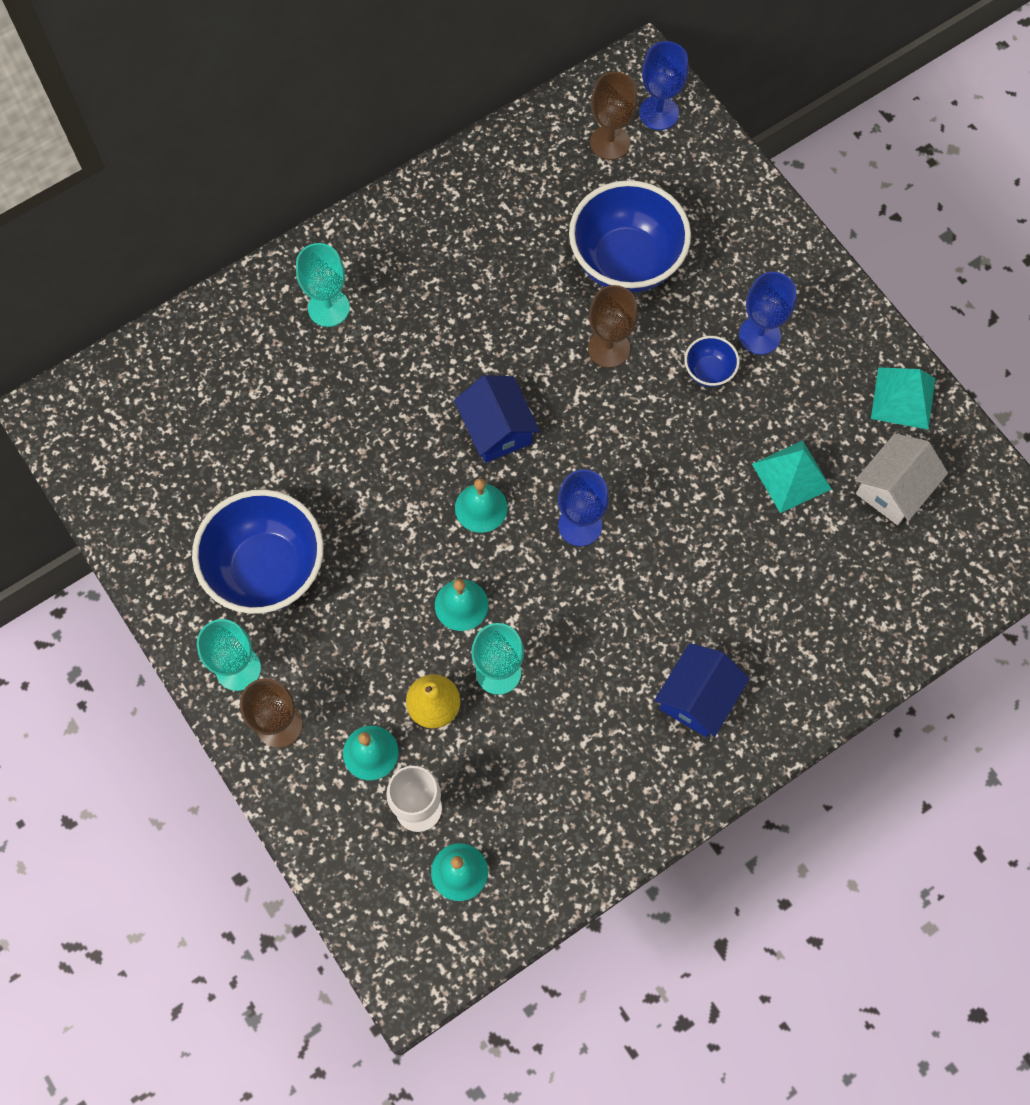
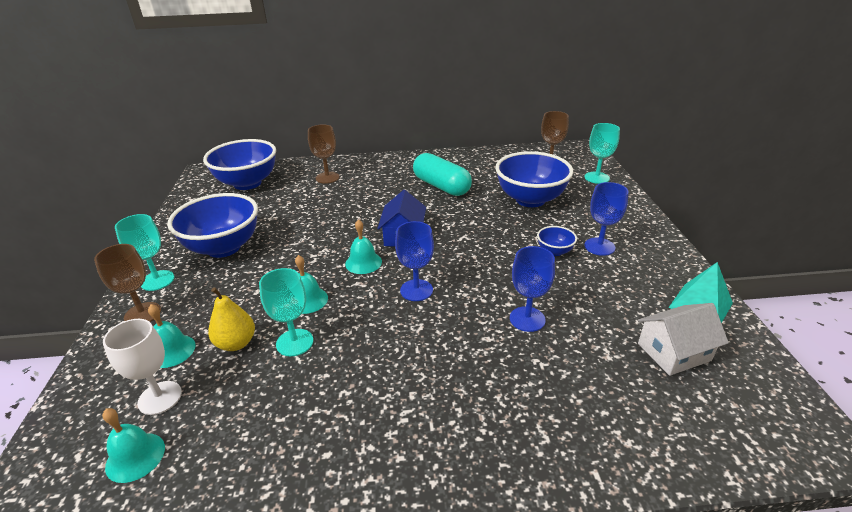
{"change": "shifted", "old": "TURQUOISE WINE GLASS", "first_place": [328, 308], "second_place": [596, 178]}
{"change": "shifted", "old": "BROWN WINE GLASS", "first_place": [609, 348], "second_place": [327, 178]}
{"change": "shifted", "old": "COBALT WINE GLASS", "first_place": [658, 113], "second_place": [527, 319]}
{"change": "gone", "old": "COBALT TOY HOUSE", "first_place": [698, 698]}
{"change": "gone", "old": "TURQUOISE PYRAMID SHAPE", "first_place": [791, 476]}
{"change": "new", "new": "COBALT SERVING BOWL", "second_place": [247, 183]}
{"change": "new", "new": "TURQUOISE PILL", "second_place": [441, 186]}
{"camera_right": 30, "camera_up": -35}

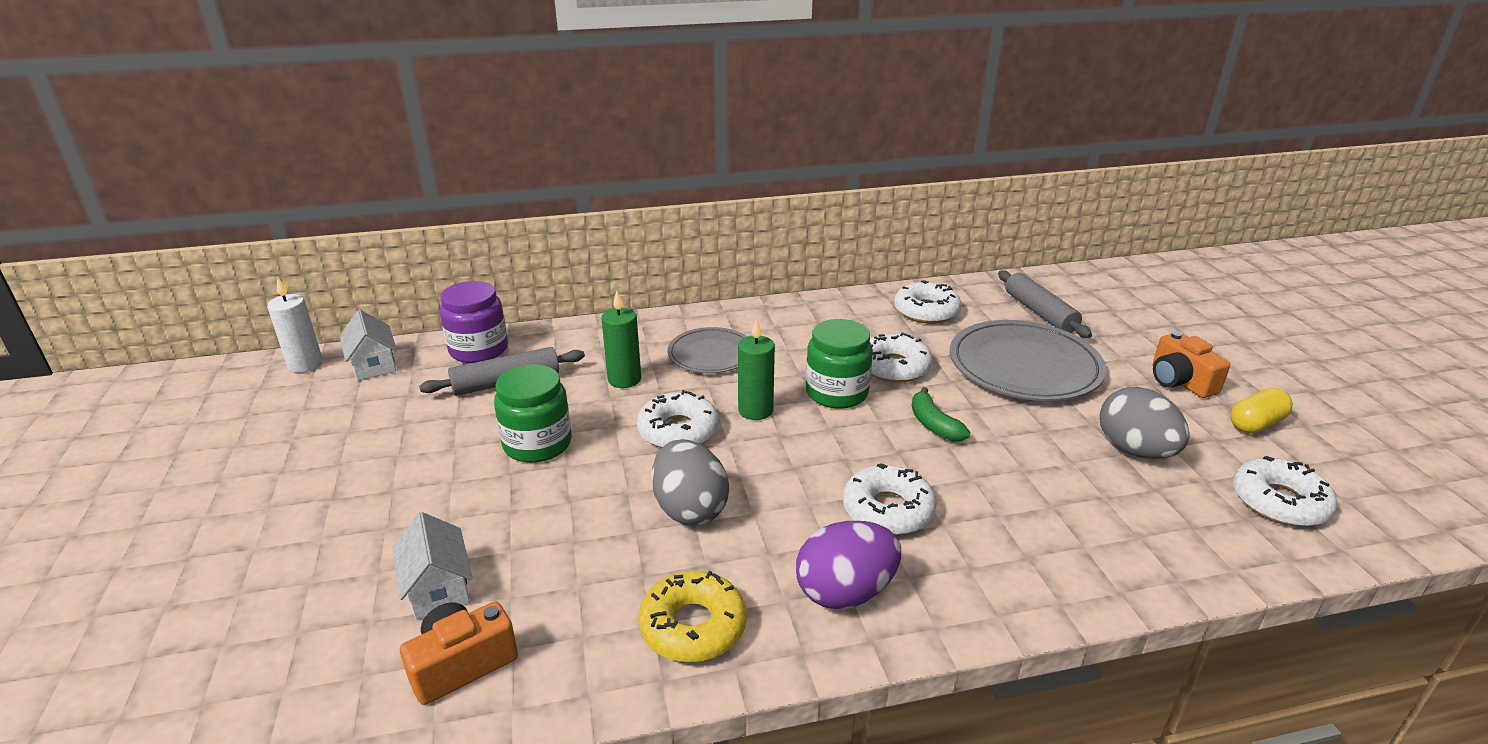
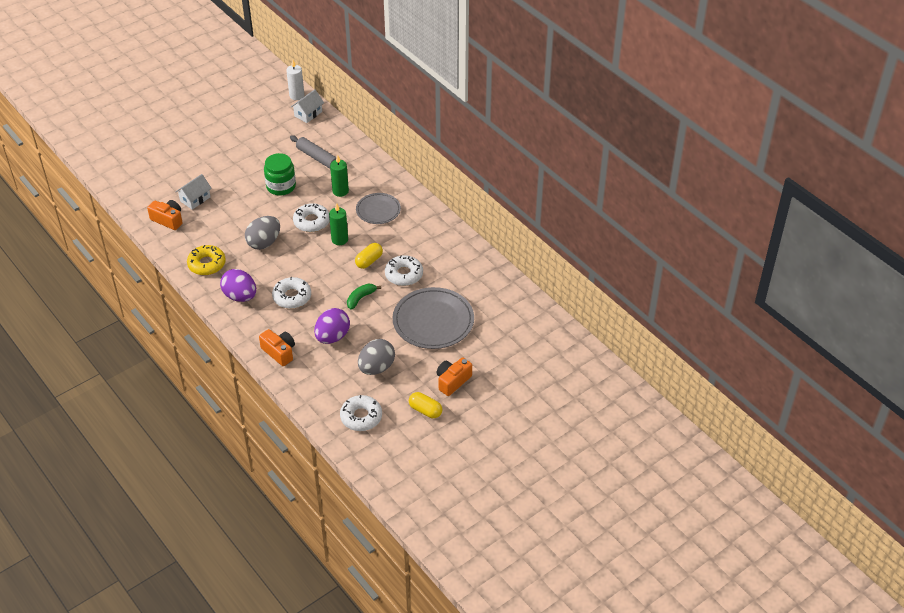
{"change": "gone", "old": "PURPLE PRESERVE JAR", "first_place": [479, 350]}
{"change": "swapped", "old": "EMERALD PRESERVE JAR", "new": "BRIGHT YELLOW PILL", "first_place": [837, 393], "second_place": [369, 261]}
{"change": "gone", "old": "PURE WHITE GLAZED DONUT", "first_place": [926, 311]}
{"change": "gone", "old": "GRAY PASTRY ROLLER", "first_place": [1040, 312]}
{"change": "new", "new": "ORANGE PHOTO CAMERA", "second_place": [279, 352]}
{"change": "new", "new": "PURPLE TOY EGG", "second_place": [332, 337]}
{"camera_right": 65, "camera_up": 15}

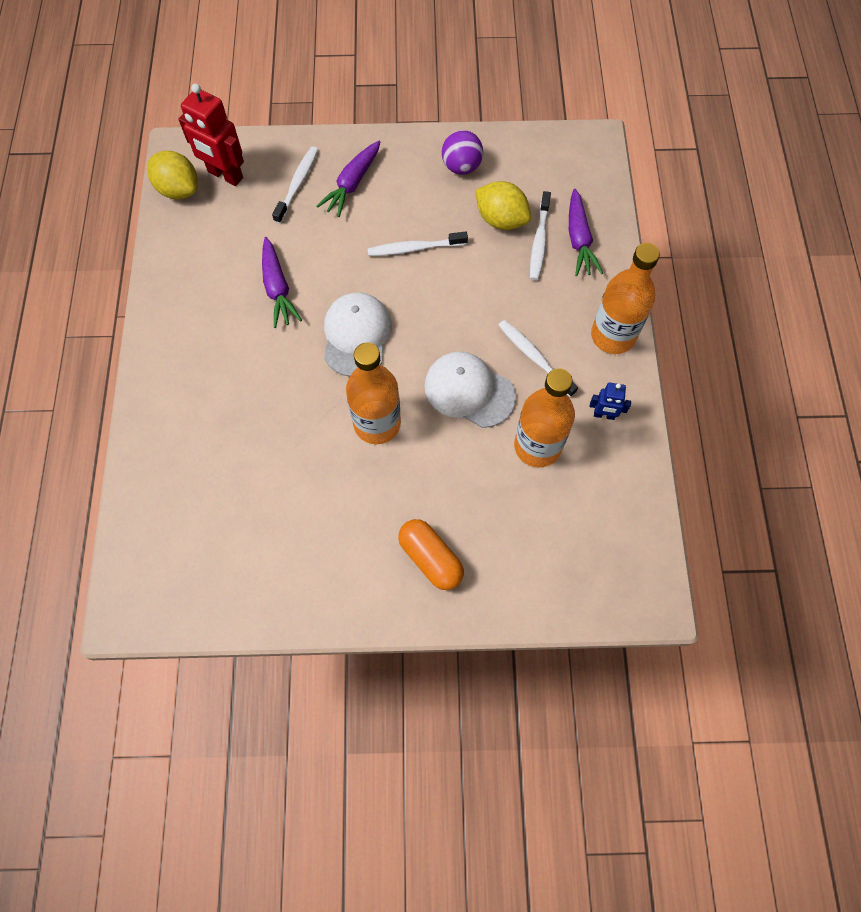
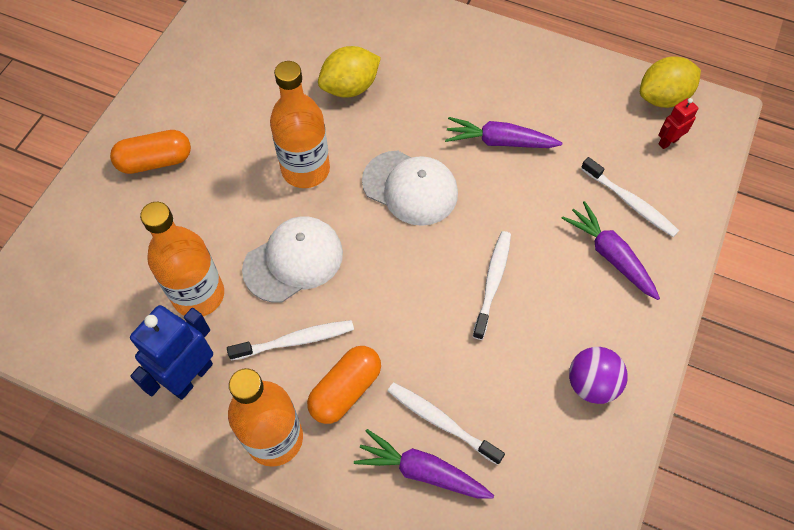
{"change": "scaled", "old": "SCARLET ROBOT FIGURE", "first_place": [225, 175], "second_place": [668, 141], "factor": 0.52}
{"change": "shifted", "old": "BRIGHT YELLOW CITRUS FRUIT", "first_place": [501, 220], "second_place": [350, 87]}
{"change": "scaled", "old": "COBALT ROBOT FIGURE", "first_place": [604, 415], "second_place": [190, 376], "factor": 1.92}
{"change": "new", "new": "ORANGE PILL", "second_place": [345, 390]}
{"camera_right": 115, "camera_up": -5}

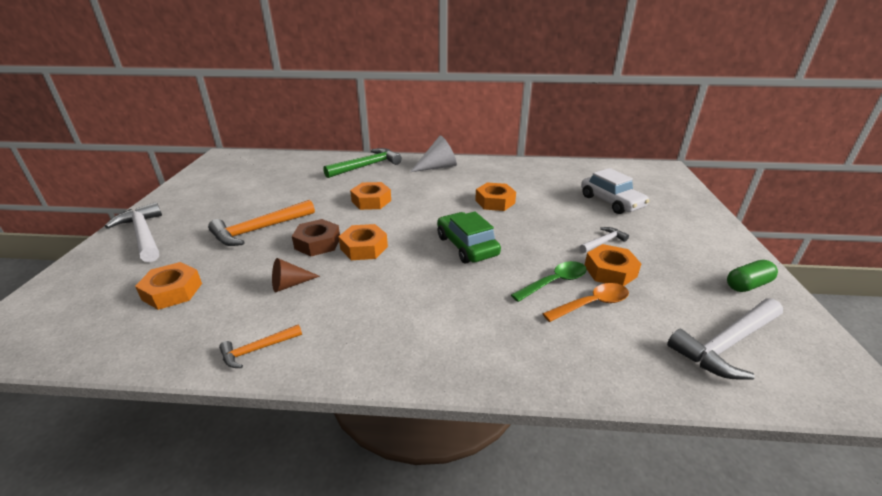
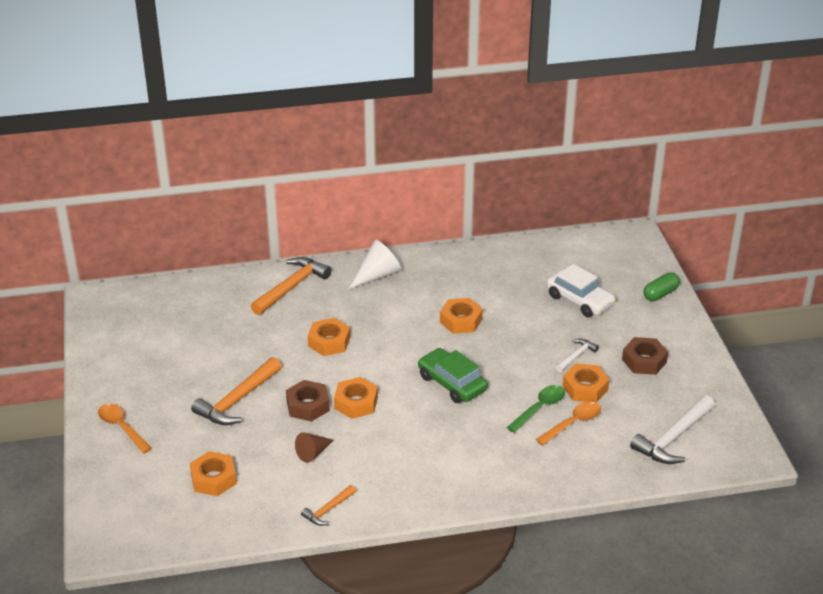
{"change": "swapped", "old": "PURE WHITE HAMMER", "new": "ORANGE TEASPOON", "first_place": [143, 234], "second_place": [122, 427]}
{"change": "repainted", "old": "EMERALD HAMMER", "new": "ORANGE HAMMER", "first_place": [367, 166], "second_place": [292, 287]}
{"change": "shifted", "old": "EMERALD PILL", "first_place": [747, 285], "second_place": [660, 294]}
{"change": "new", "new": "BROWN NUT", "second_place": [644, 361]}
{"camera_right": -15, "camera_up": 5}

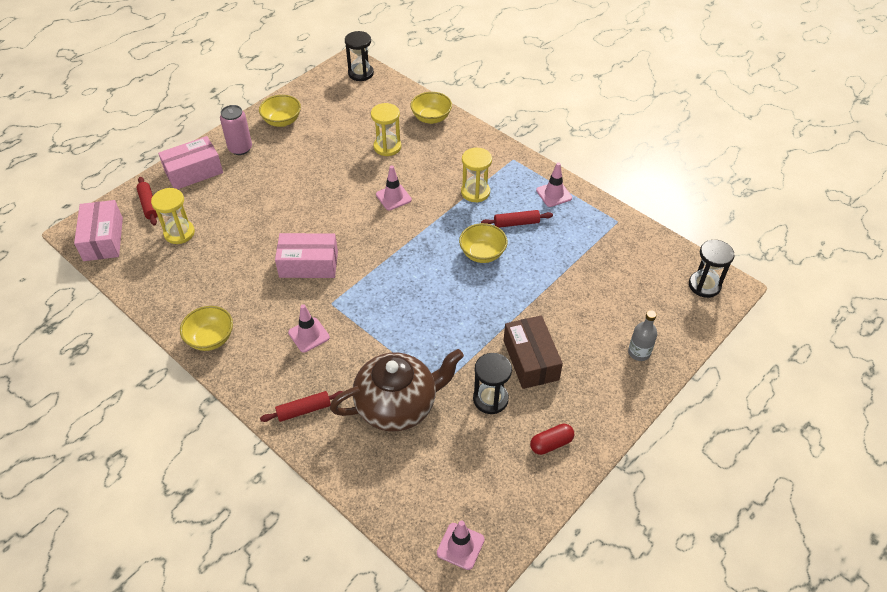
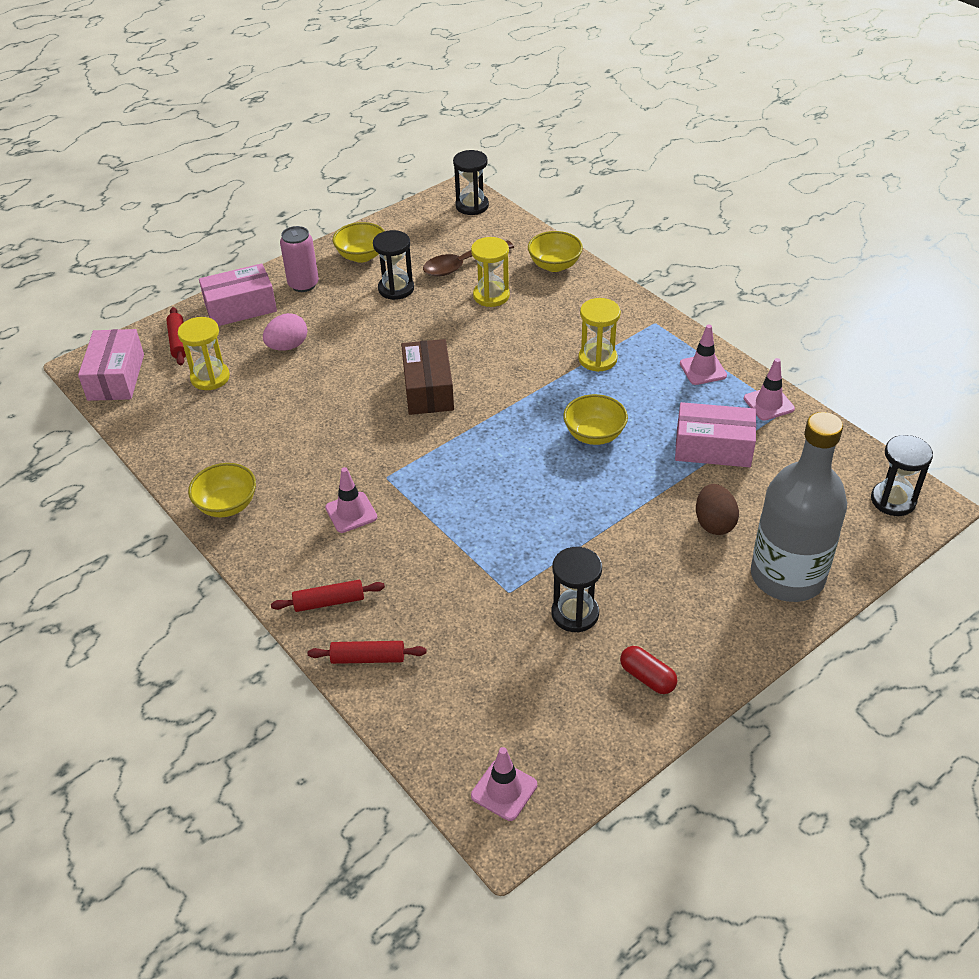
{"change": "shifted", "old": "ROSE-PINK PACKAGE", "first_place": [308, 264], "second_place": [713, 447]}
{"change": "gone", "old": "BROWN TEAPOT", "first_place": [398, 405]}
{"change": "shifted", "old": "ROSE-PINK ROAD CONE", "first_place": [393, 197], "second_place": [768, 404]}
{"change": "shifted", "old": "SCARLET PASTRY ROLLER", "first_place": [516, 223], "second_place": [368, 658]}
{"change": "shifted", "old": "BROWN PACKAGE", "first_place": [531, 360], "second_place": [428, 389]}
{"change": "rotated", "old": "SCARLET PILL", "first_place": [551, 444], "second_place": [647, 677], "degrees": 60}
{"change": "scaled", "old": "GRAY DRINK BOTTLE", "first_place": [639, 352], "second_place": [787, 576], "factor": 2.41}
{"change": "new", "new": "ROSE-PINK TOY EGG", "second_place": [287, 346]}
{"change": "new", "new": "EBONY SAND TIMER", "second_place": [396, 289]}
{"change": "new", "new": "BROWN TEASPOON", "second_place": [462, 265]}
{"change": "new", "new": "BROWN TOY EGG", "second_place": [714, 523]}
{"camera_right": 10, "camera_up": -5}

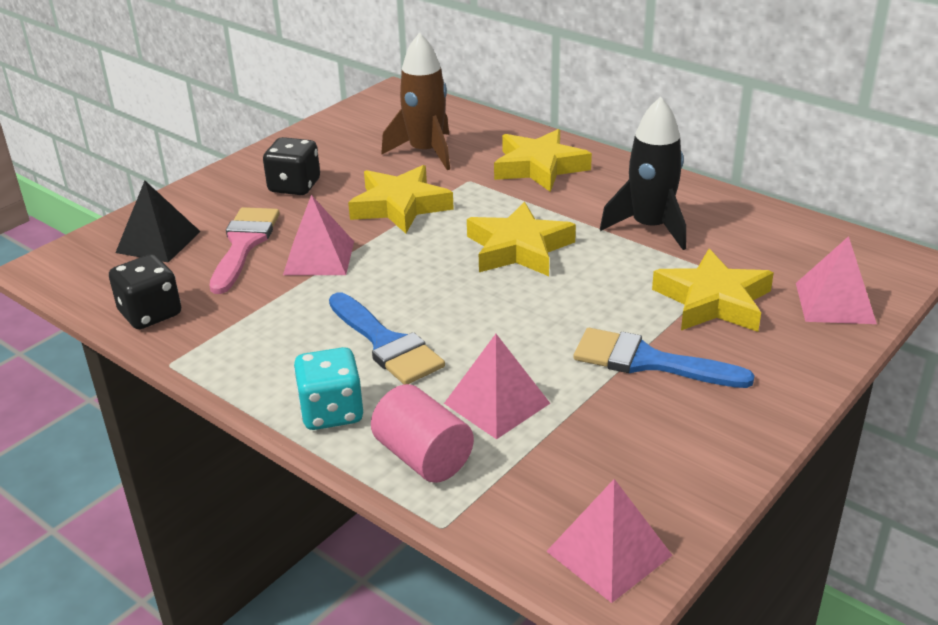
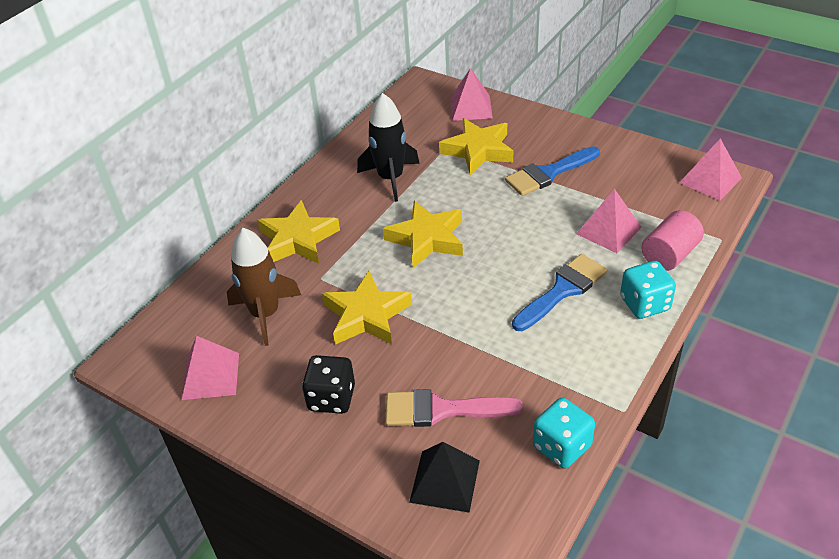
{"change": "repainted", "old": "EBONY GAME DIE", "new": "TURQUOISE GAME DIE", "first_place": [150, 314], "second_place": [561, 446]}
{"change": "shifted", "old": "ROSE-PINK PYRAMID SHAPE", "first_place": [319, 257], "second_place": [210, 376]}
{"change": "rotated", "old": "COBALT PAINT BRUSH", "first_place": [648, 361], "second_place": [548, 173], "degrees": 45}
{"camera_right": -95, "camera_up": 10}

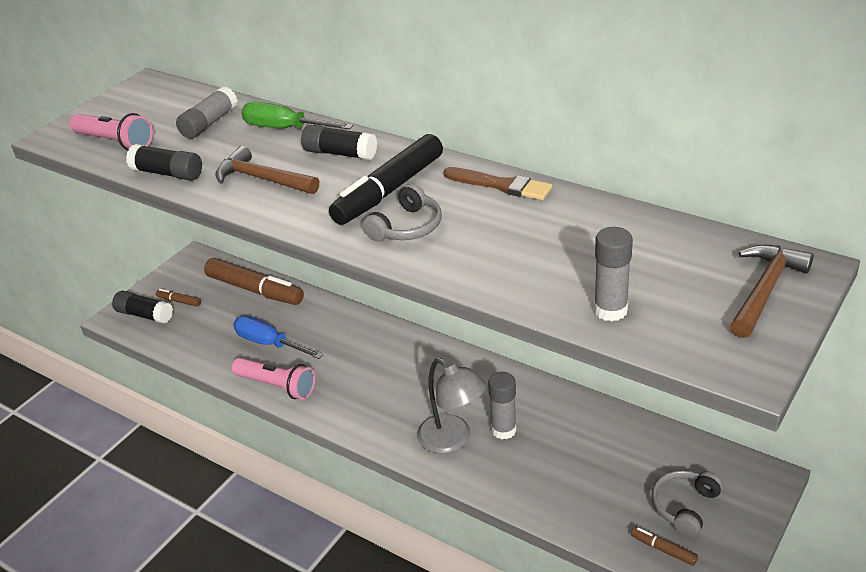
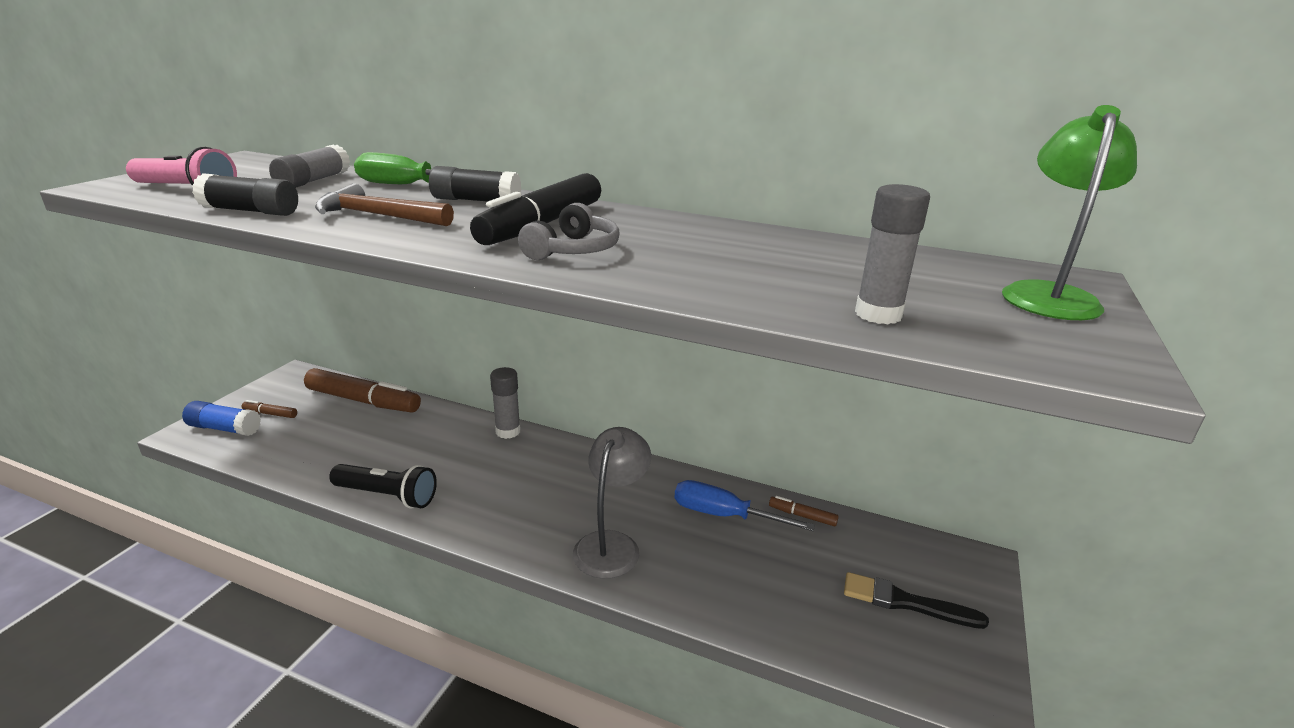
{"change": "repainted", "old": "EBONY STICK OF GLUE", "new": "COBALT STICK OF GLUE", "first_place": [144, 315], "second_place": [224, 428]}
{"change": "repainted", "old": "ROSE-PINK FLASHLIGHT", "new": "EBONY FLASHLIGHT", "first_place": [277, 386], "second_place": [387, 496]}
{"change": "shifted", "old": "COBALT HAND SCREWDRIVER", "first_place": [269, 344], "second_place": [724, 515]}
{"change": "rotated", "old": "GRAY READING LAMP", "first_place": [452, 440], "second_place": [611, 544], "degrees": -105}
{"change": "gone", "old": "BROWN PAINT BRUSH", "first_place": [501, 185]}
{"change": "shifted", "old": "GRAY STICK OF GLUE", "first_place": [503, 430], "second_place": [508, 431]}
{"change": "shifted", "old": "BROWN MARKER PEN", "first_place": [663, 549], "second_place": [802, 516]}
{"change": "swapped", "old": "GRAY OVER-EAR HEADPHONES", "new": "EBONY PAINT BRUSH", "first_place": [685, 507], "second_place": [905, 602]}
{"change": "swapped", "old": "BROWN HAMMER", "new": "EMERALD READING LAMP", "first_place": [765, 289], "second_place": [1048, 295]}
{"camera_right": -15, "camera_up": -10}

